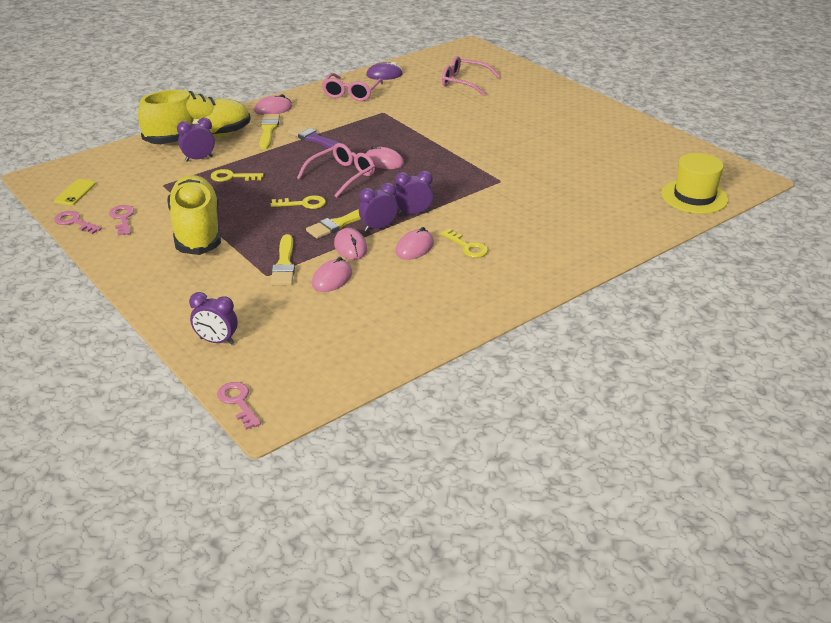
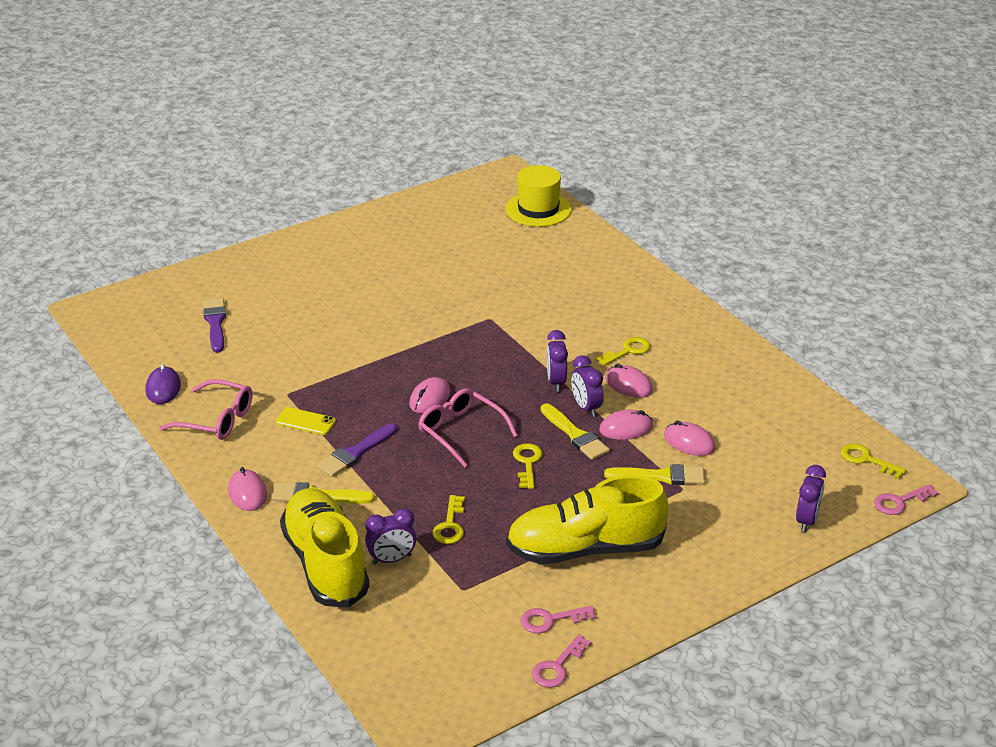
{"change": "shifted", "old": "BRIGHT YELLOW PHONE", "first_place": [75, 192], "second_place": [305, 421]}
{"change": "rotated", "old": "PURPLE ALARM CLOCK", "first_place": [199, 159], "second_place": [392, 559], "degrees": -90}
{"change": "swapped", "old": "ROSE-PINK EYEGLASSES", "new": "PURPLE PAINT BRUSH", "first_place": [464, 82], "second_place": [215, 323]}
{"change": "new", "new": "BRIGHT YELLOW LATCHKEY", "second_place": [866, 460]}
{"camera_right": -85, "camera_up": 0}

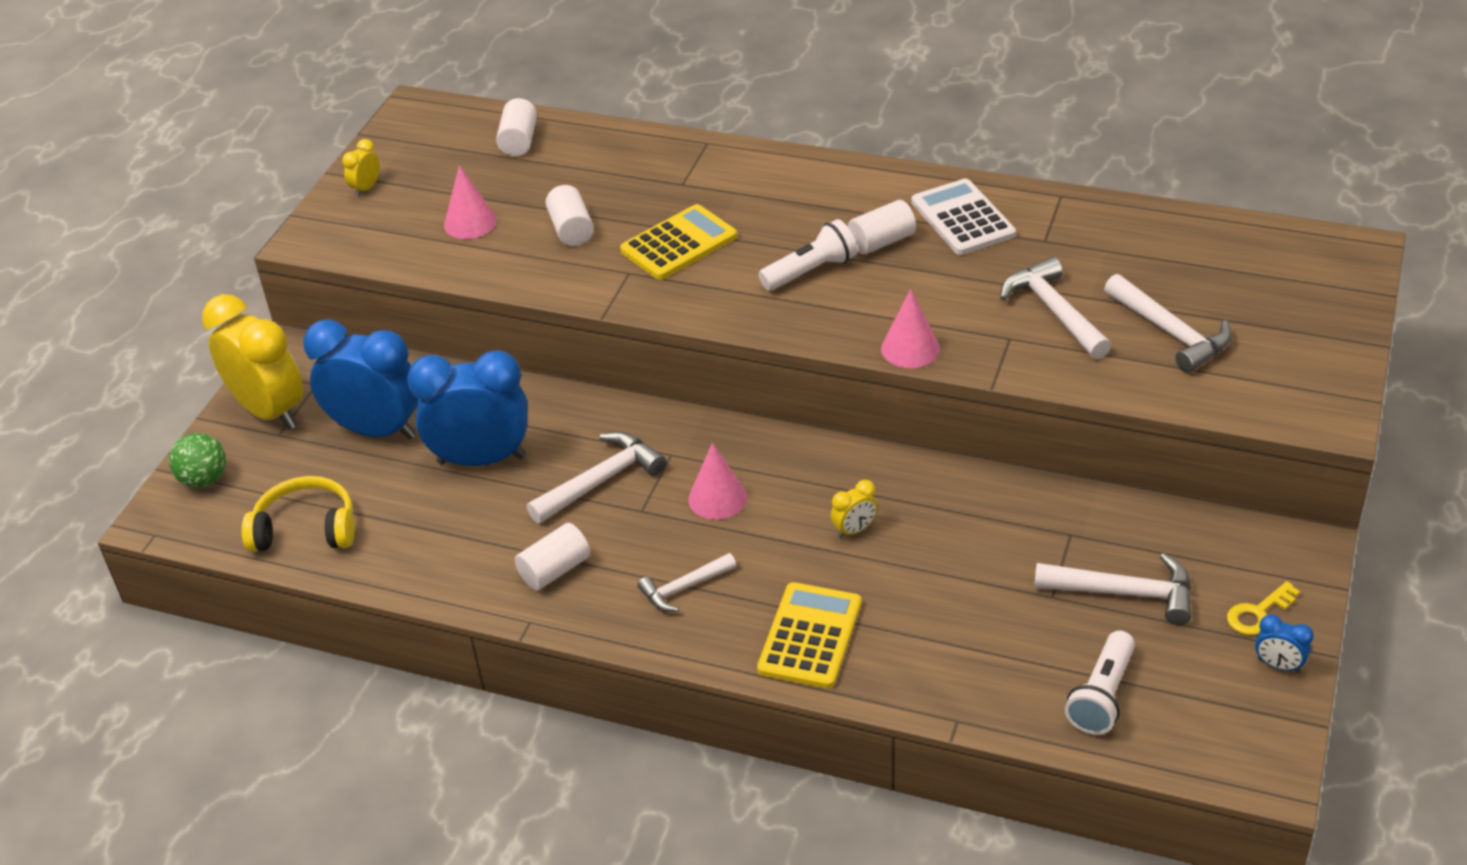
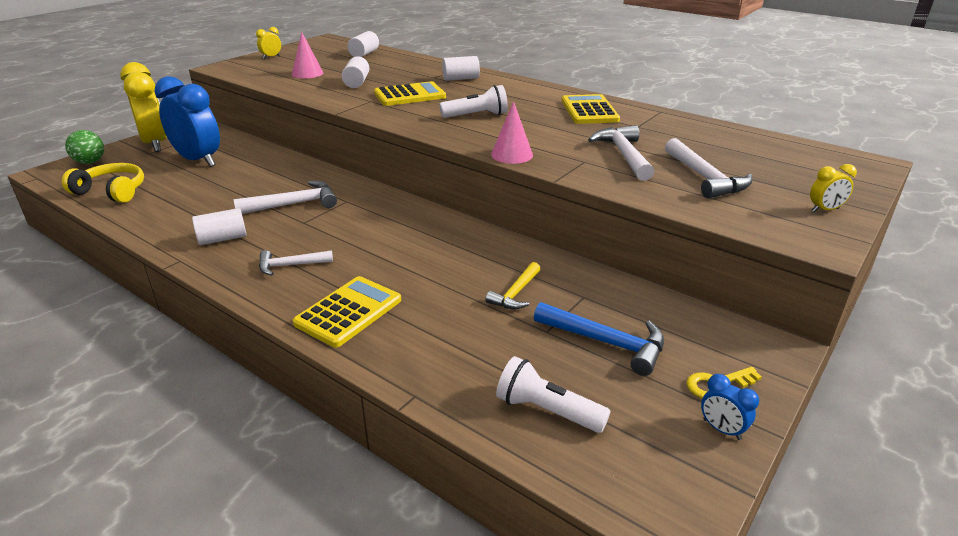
{"change": "gone", "old": "COBALT ALARM CLOCK", "first_place": [481, 459]}
{"change": "gone", "old": "ROSE-PINK SOLID CONE", "first_place": [717, 498]}
{"change": "shifted", "old": "BRIGHT YELLOW ALARM CLOCK", "first_place": [854, 530], "second_place": [825, 210]}
{"change": "shifted", "old": "PURE WHITE SOLID CYLINDER", "first_place": [881, 241], "second_place": [461, 79]}
{"change": "repainted", "old": "PURE WHITE ADDING MACHINE", "new": "BRIGHT YELLOW ADDING MACHINE", "first_place": [962, 218], "second_place": [589, 110]}
{"change": "repainted", "old": "PURE WHITE HAMMER", "new": "COBALT HAMMER", "first_place": [1124, 593], "second_place": [606, 342]}
{"change": "rotated", "old": "PURE WHITE FLASHLIGHT", "first_place": [1102, 696], "second_place": [547, 410], "degrees": 75}
{"change": "new", "new": "BRIGHT YELLOW HAMMER", "second_place": [515, 293]}
{"camera_right": 15, "camera_up": -10}

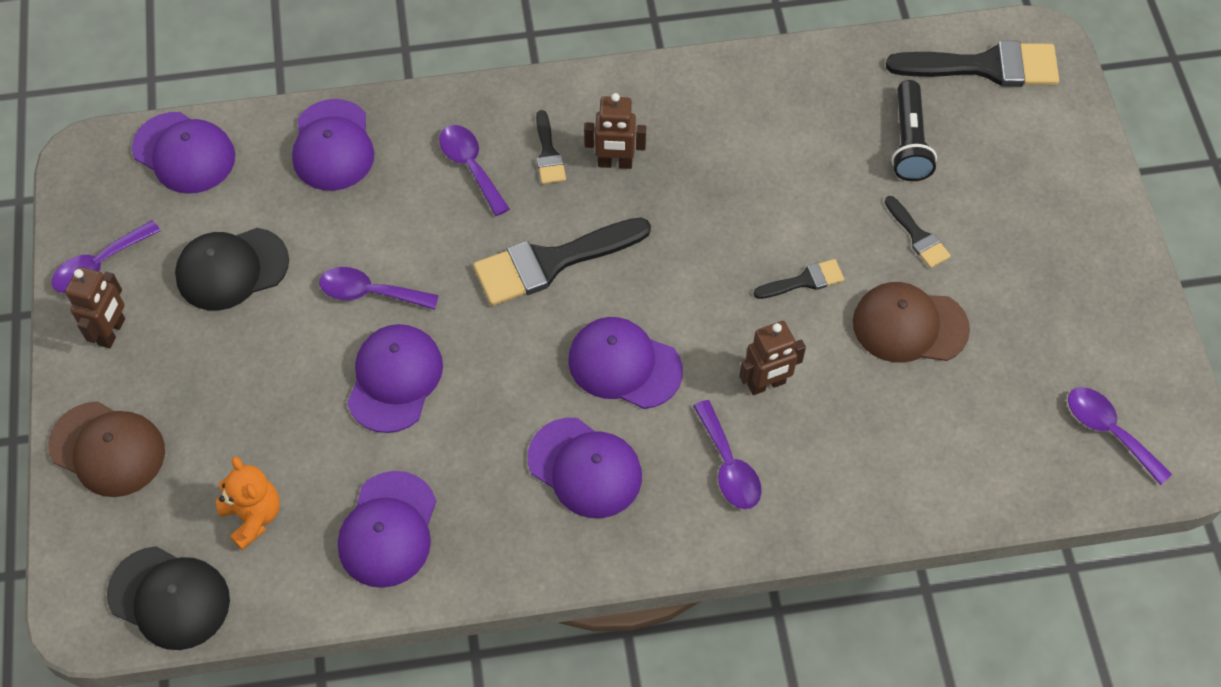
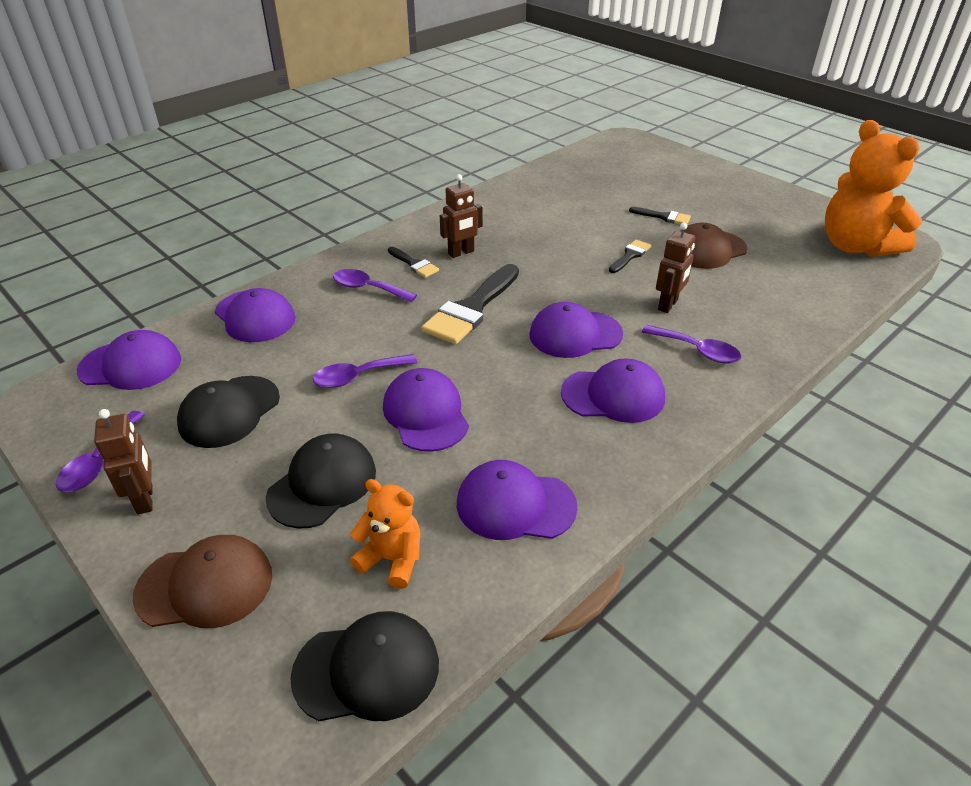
{"change": "rotated", "old": "PURPLE PEAKED CAP", "first_place": [388, 530], "second_place": [515, 505], "degrees": 120}
{"change": "gone", "old": "EBONY PAINT BRUSH", "first_place": [985, 67]}
{"change": "gone", "old": "EBONY FLASHLIGHT", "first_place": [908, 142]}
{"change": "swapped", "old": "PURPLE TEASPOON", "new": "ORANGE TEDDY BEAR", "first_place": [1108, 431], "second_place": [855, 246]}
{"change": "new", "new": "EBONY PEAKED CAP", "second_place": [322, 484]}
{"camera_right": -35, "camera_up": -20}

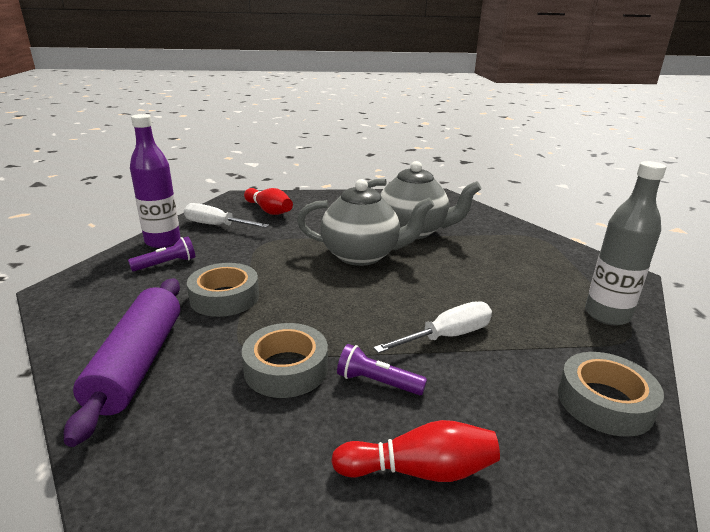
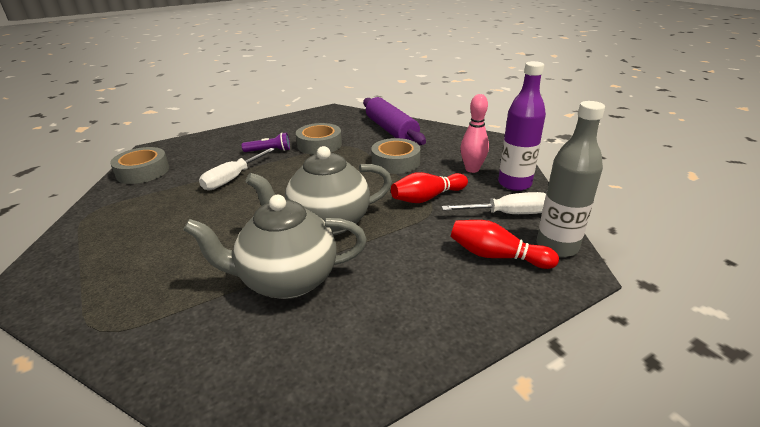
{"change": "swapped", "old": "PURPLE FLASHLIGHT", "new": "ROSE-PINK TENPIN", "first_place": [166, 264], "second_place": [472, 169]}
{"change": "shifted", "old": "SCARLET TENPIN", "first_place": [420, 470], "second_place": [427, 198]}
{"change": "shifted", "old": "GRAY DRINK BOTTLE", "first_place": [607, 315], "second_place": [557, 246]}
{"camera_right": 155, "camera_up": 5}

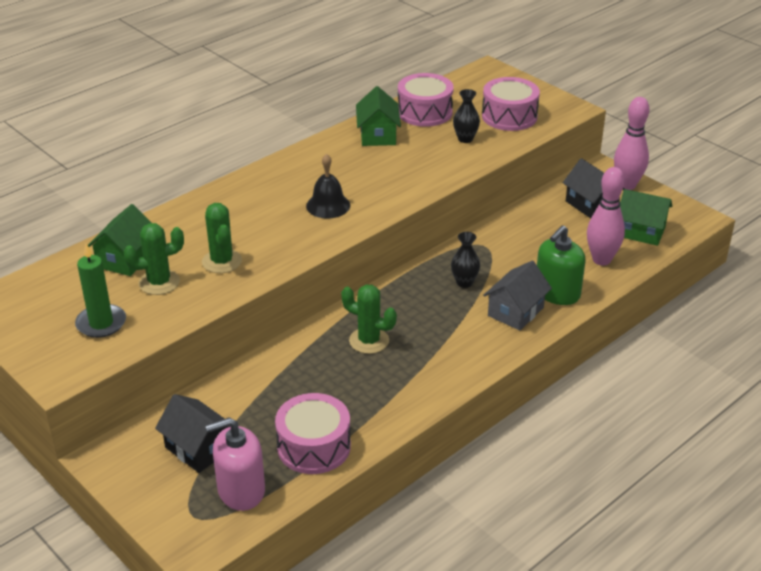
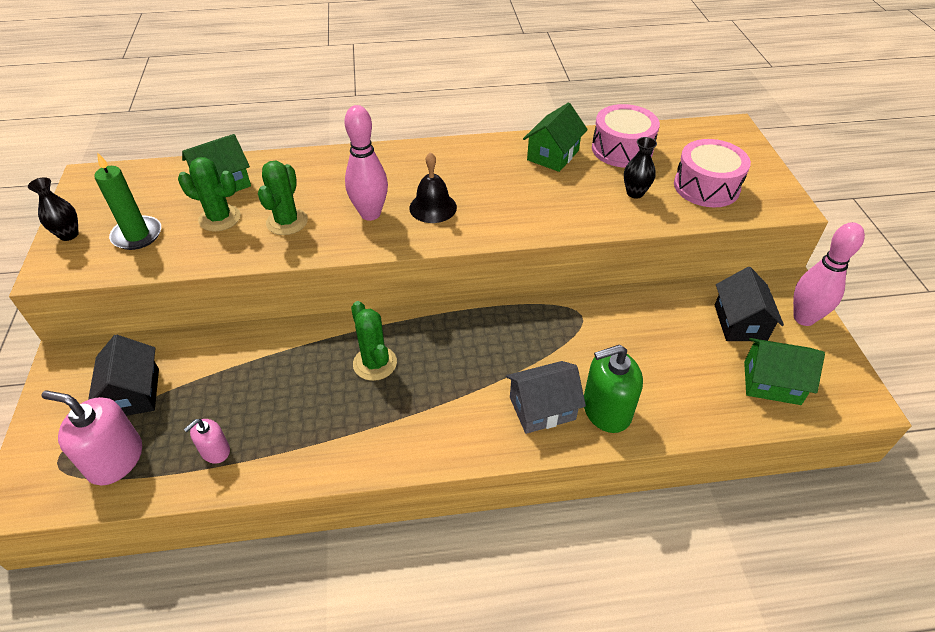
{"change": "swapped", "old": "ROSE-PINK TOY DRUM", "new": "ROSE-PINK PUMP BOTTLE", "first_place": [314, 446], "second_place": [215, 451]}
{"change": "shifted", "old": "EBONY FLOWER VASE", "first_place": [464, 282], "second_place": [69, 235]}
{"change": "shifted", "old": "ROSE-PINK TENPIN", "first_place": [601, 260], "second_place": [370, 214]}
{"change": "rotated", "old": "EMERALD TOY HOUSE", "first_place": [641, 231], "second_place": [772, 383], "degrees": -45}
{"camera_right": 35, "camera_up": 10}

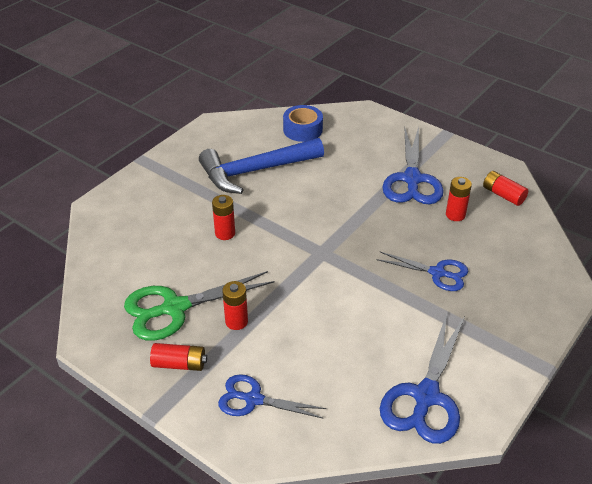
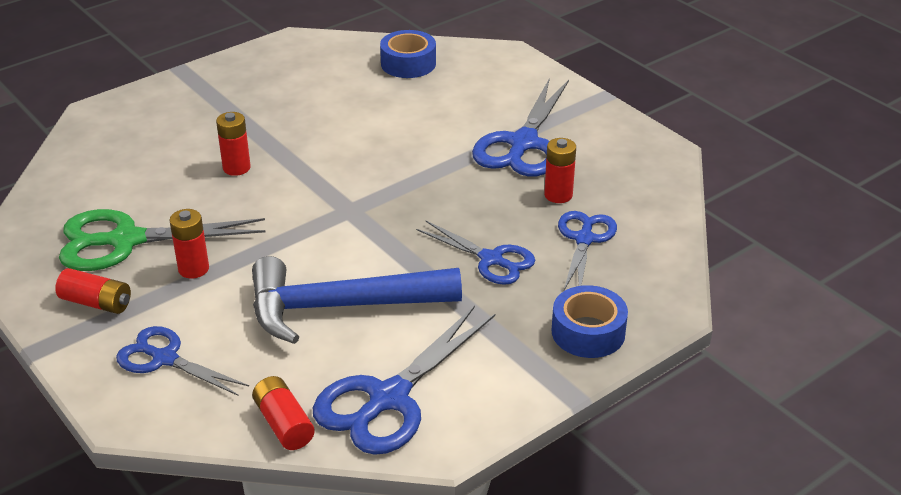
{"change": "shifted", "old": "COBALT HAMMER", "first_place": [255, 171], "second_place": [340, 307]}
{"change": "shifted", "old": "SCARLET AA BATTERY", "first_place": [503, 195], "second_place": [284, 424]}
{"change": "new", "new": "COBALT ROLL OF TAPE", "second_place": [588, 332]}
{"change": "new", "new": "COBALT PAIR OF SCISSORS", "second_place": [584, 239]}
{"camera_right": 15, "camera_up": -5}

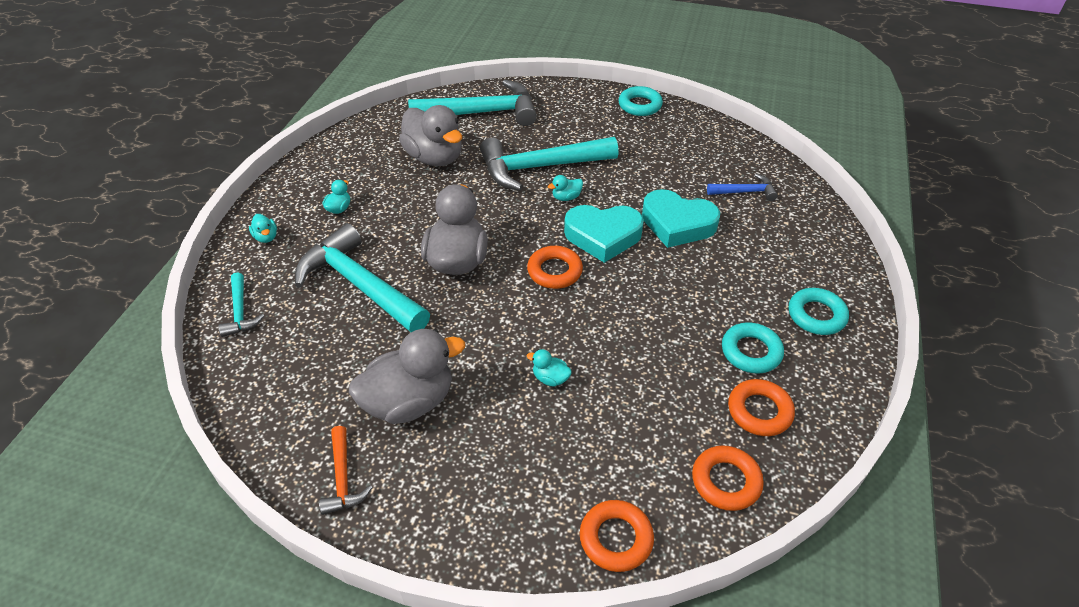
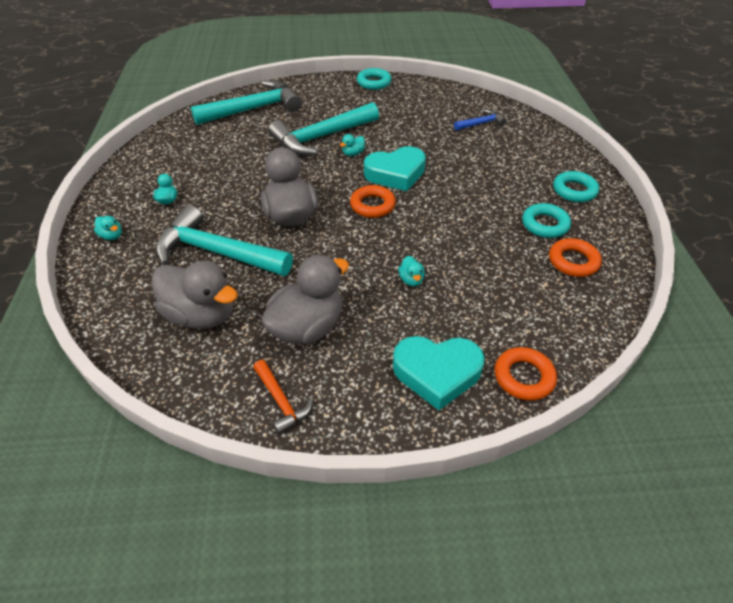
{"change": "gone", "old": "TURQUOISE HAMMER", "first_place": [240, 312]}
{"change": "shifted", "old": "GRAY TOY DUCK", "first_place": [434, 157], "second_place": [201, 315]}
{"change": "rotated", "old": "TURQUOISE TOY DUCK", "first_place": [550, 378], "second_place": [411, 280], "degrees": -105}
{"change": "shifted", "old": "TURQUOISE HEART", "first_place": [677, 224], "second_place": [437, 373]}
{"change": "gone", "old": "ORANGE TORUS", "first_place": [726, 481]}
{"camera_right": -20, "camera_up": 0}

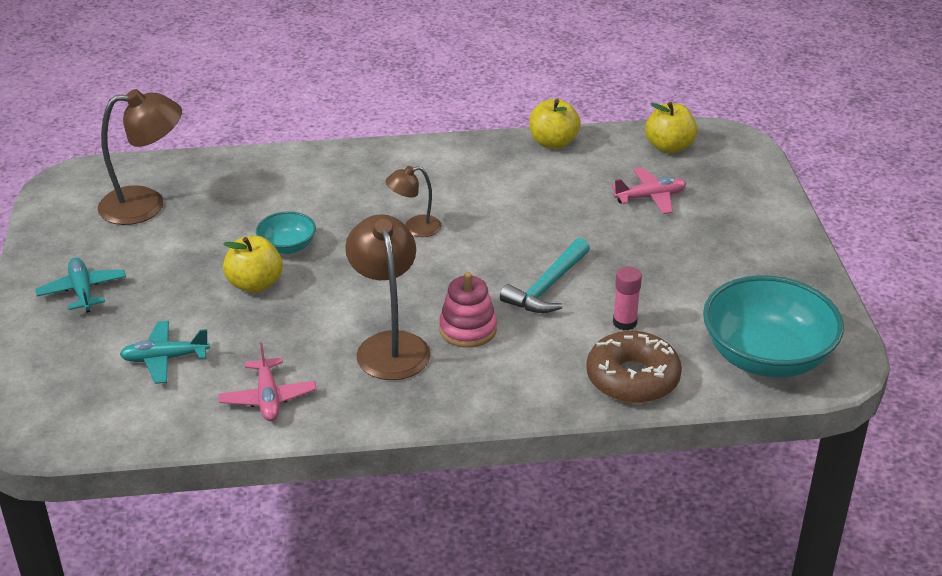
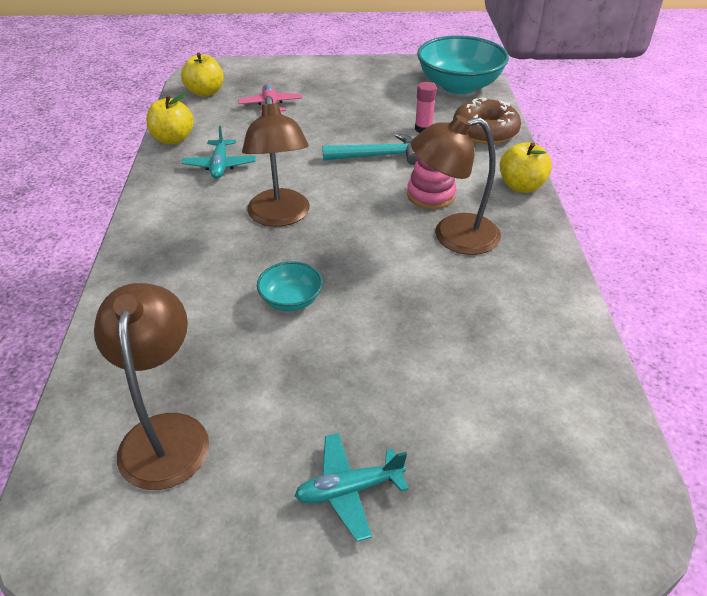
{"change": "shifted", "old": "TURQUOISE PLANE", "first_place": [165, 358], "second_place": [220, 165]}
{"change": "gone", "old": "ROSE-PINK PLANE", "first_place": [268, 398]}
{"change": "shifted", "old": "BRIGHT YELLOW TOY APPLE", "first_place": [255, 284], "second_place": [521, 186]}
{"change": "scaled", "old": "BROWN READING LAMP", "first_place": [414, 228], "second_place": [280, 217], "factor": 1.8}
{"change": "rotated", "old": "TURQUOISE HAMMER", "first_place": [547, 287], "second_place": [377, 156], "degrees": -45}
{"camera_right": -85, "camera_up": 5}

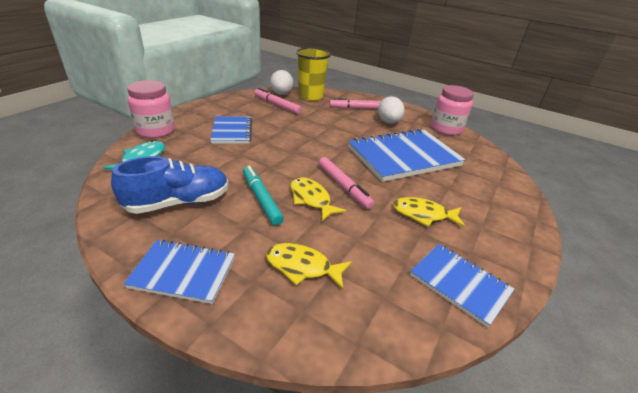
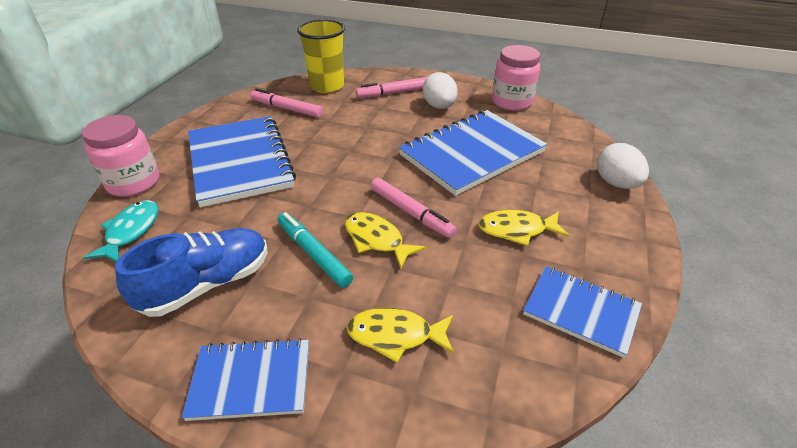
{"change": "scaled", "old": "COBALT EXERCISE BOOK", "first_place": [232, 131], "second_place": [240, 162], "factor": 1.75}
{"change": "shifted", "old": "PURE WHITE TOY EGG", "first_place": [281, 94], "second_place": [616, 183]}
{"camera_right": -10, "camera_up": 5}

